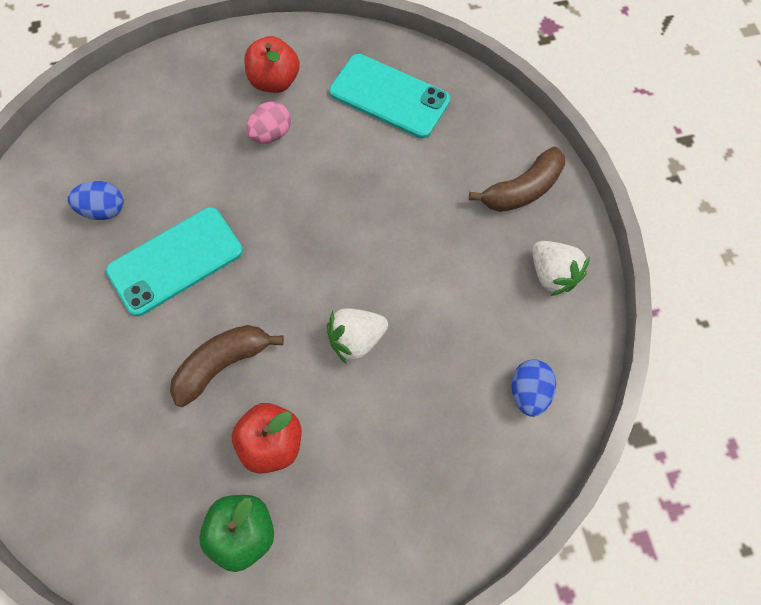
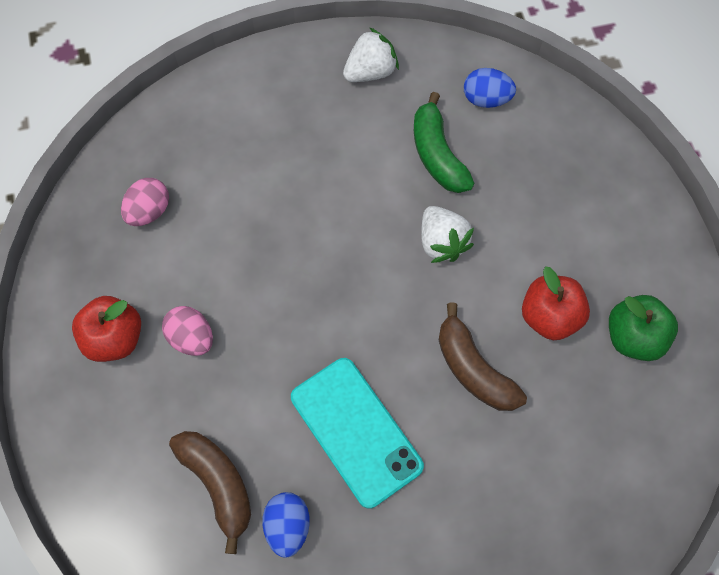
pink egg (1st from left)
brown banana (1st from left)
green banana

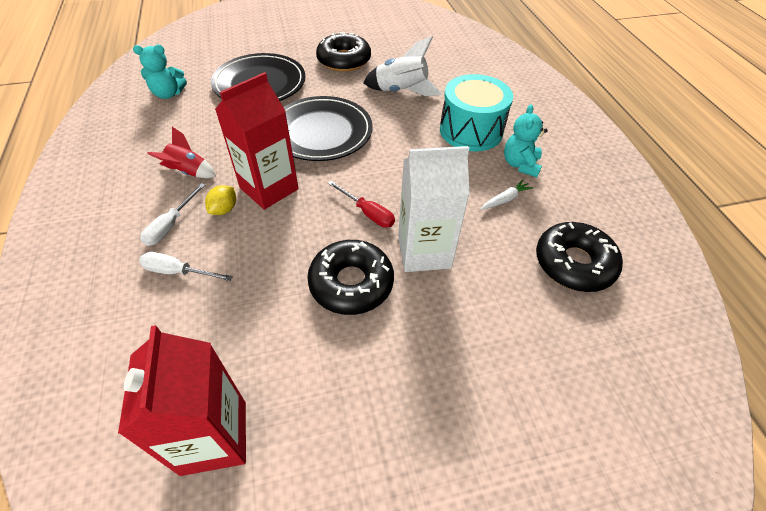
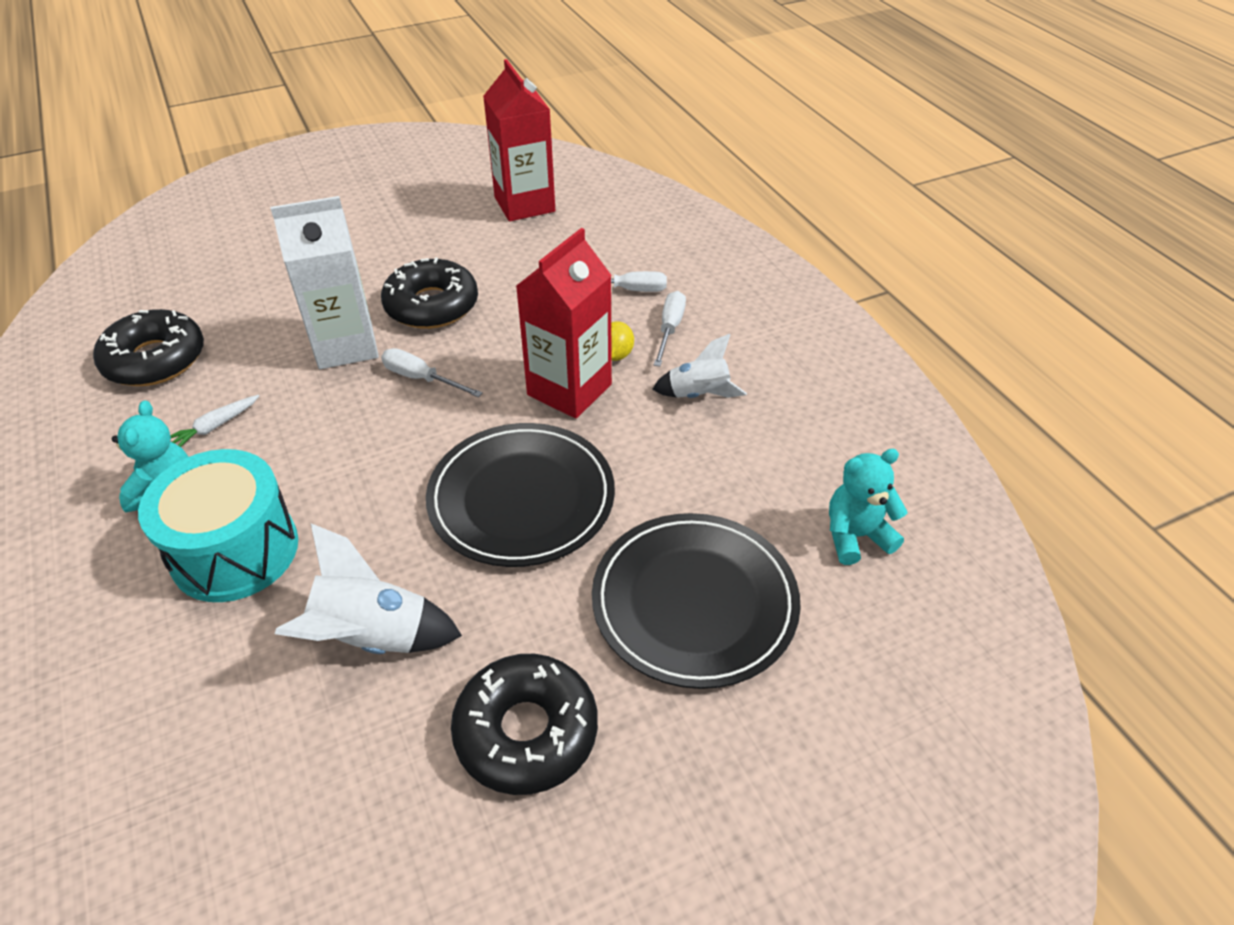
white rocket (2nd from left)
white screwdriver (1st from left)

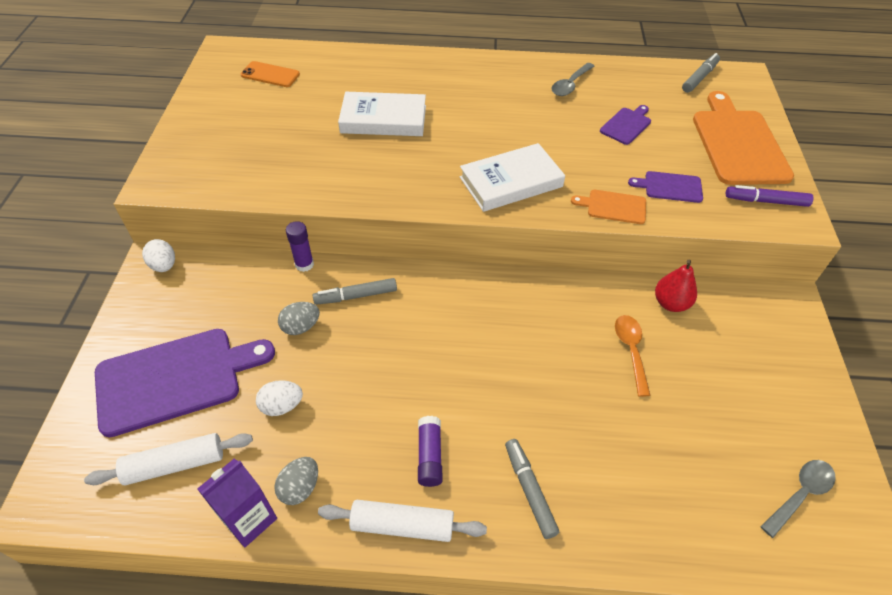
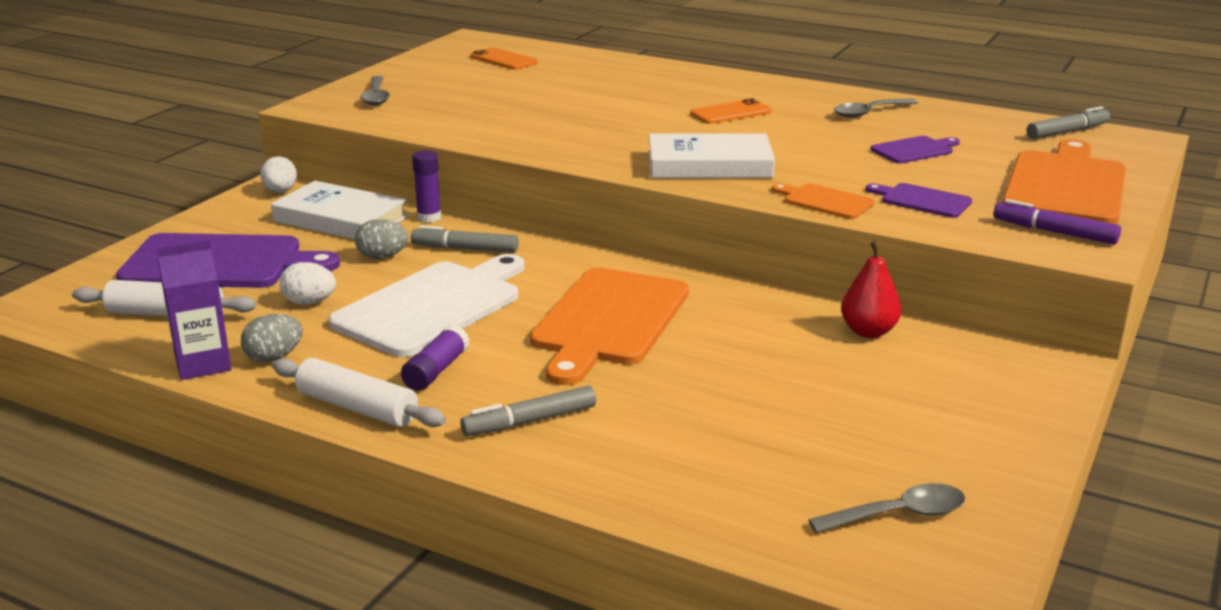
white book (1st from left)
orange spoon
grey marker (2nd from left)
grey spoon (1st from left)
orange phone (2nd from left)
white cutting board
orange cutting board (1st from left)

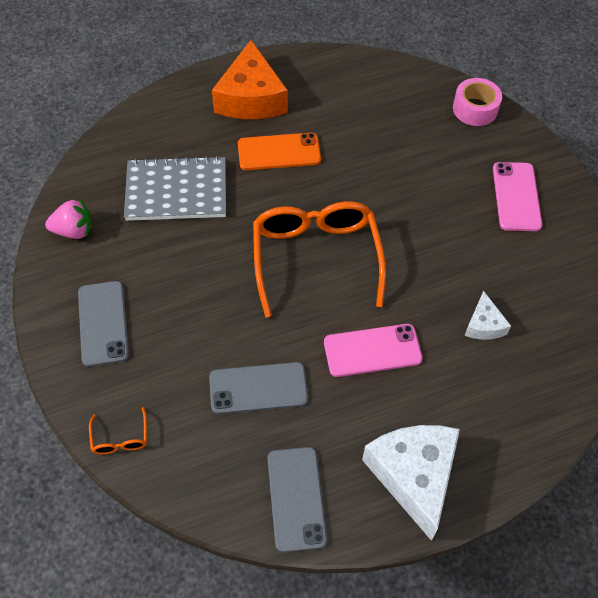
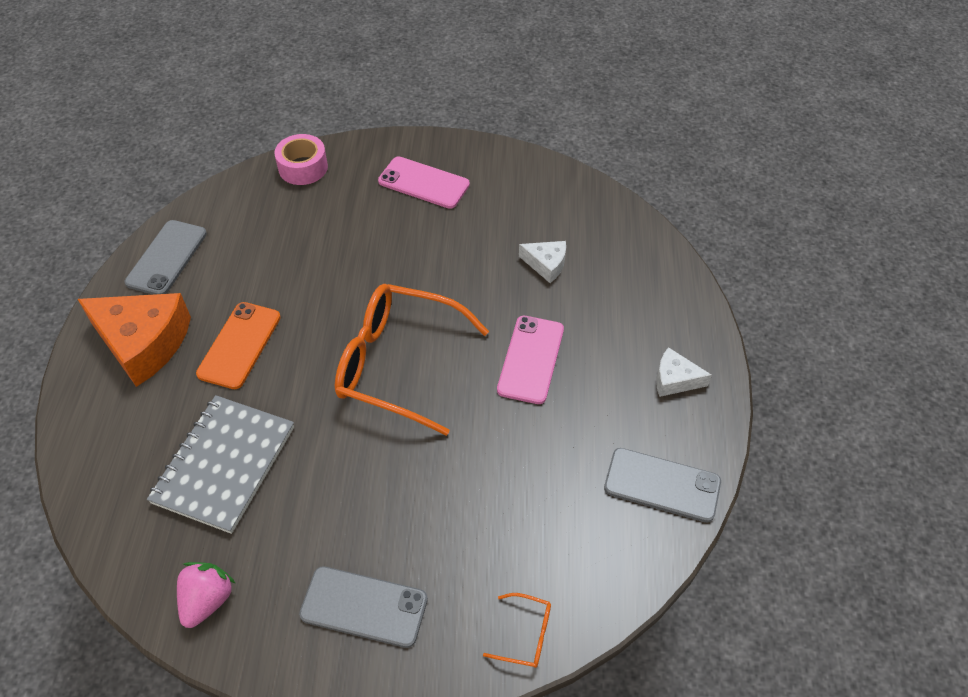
grey phone (1st from left)
white cheese (2nd from left)

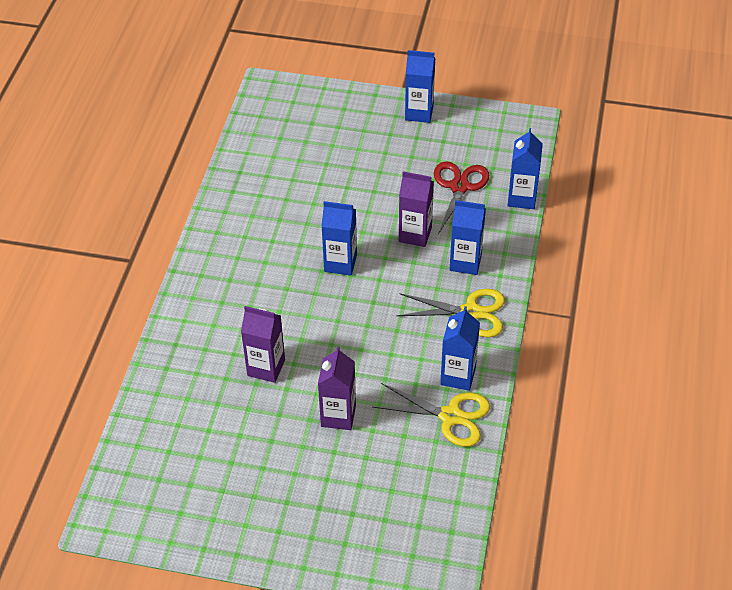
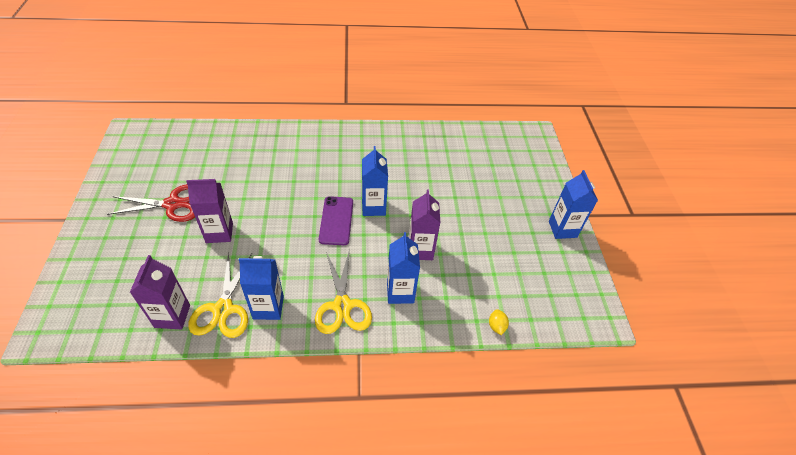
yellow lemon
red scissors
purple carton (1st from left)
purple phone

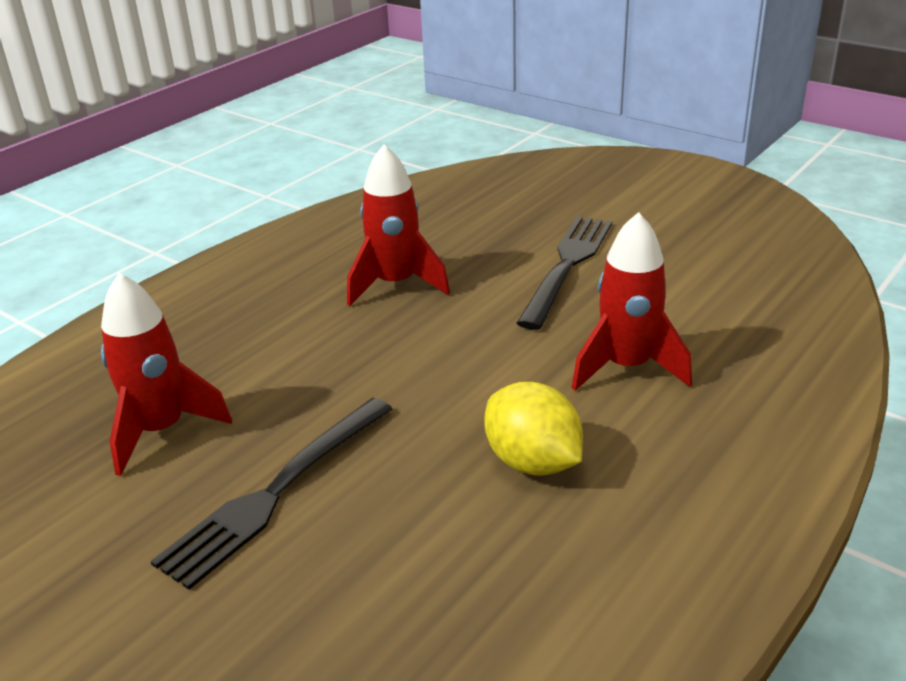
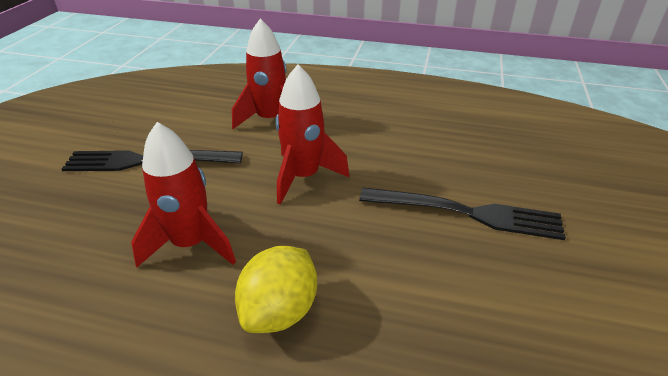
red rocket (3rd from left)
yellow lemon

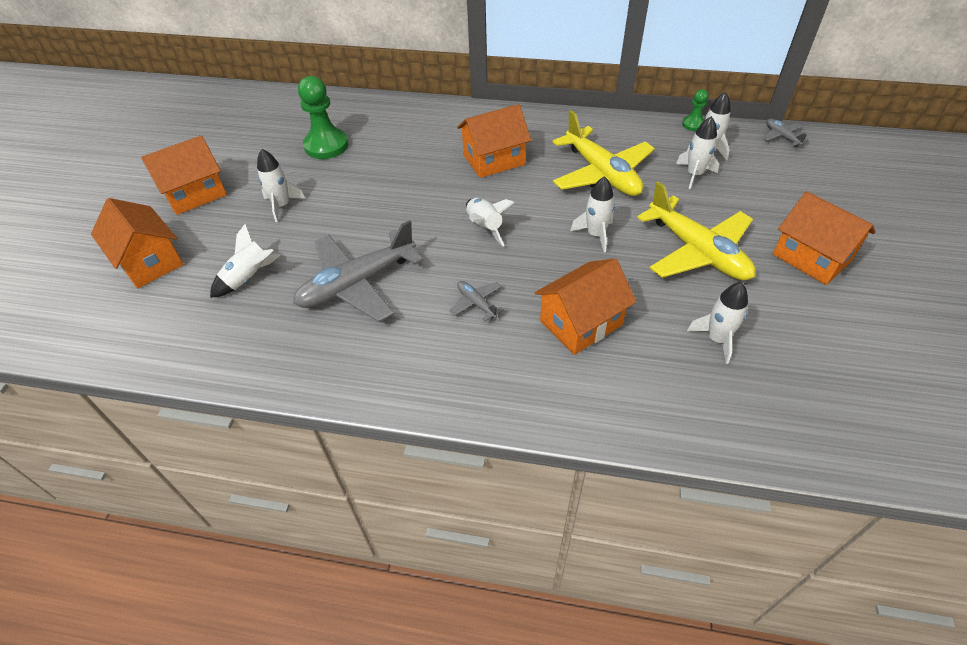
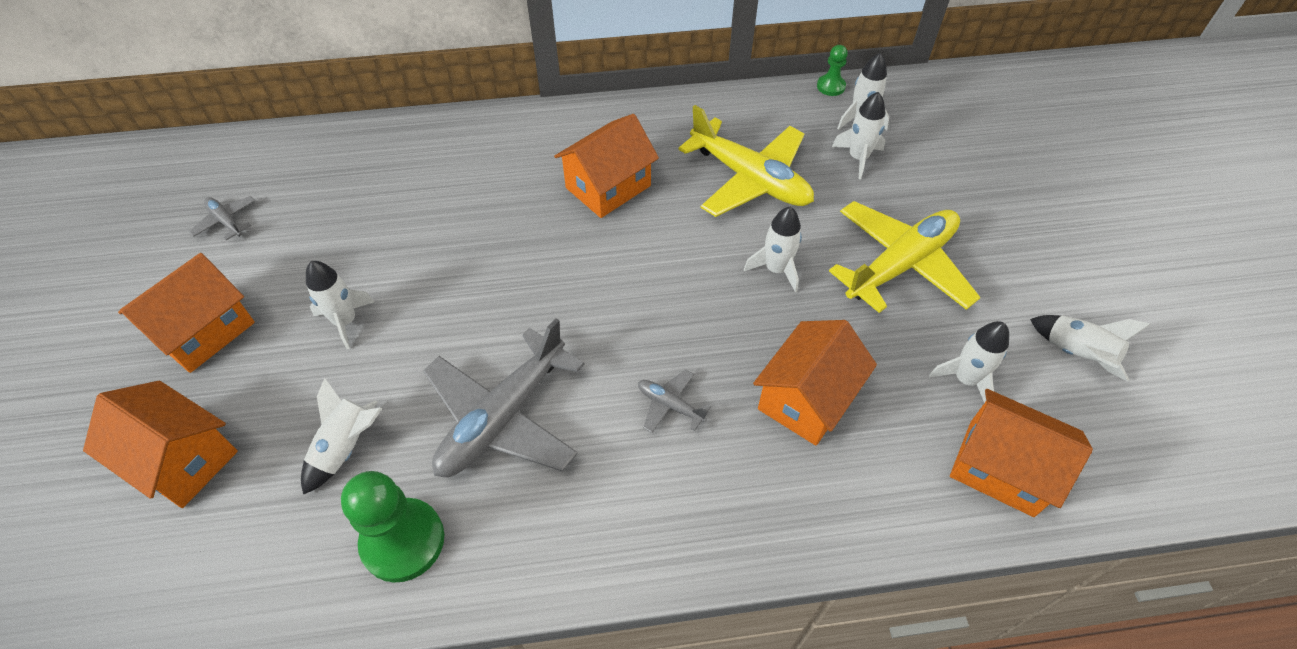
green pawn (1st from left)
grey plane (1st from left)
yellow plane (2nd from left)
orange house (5th from left)
white rocket (7th from left)

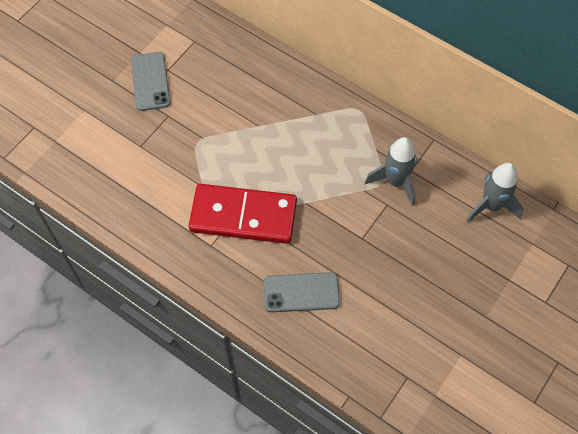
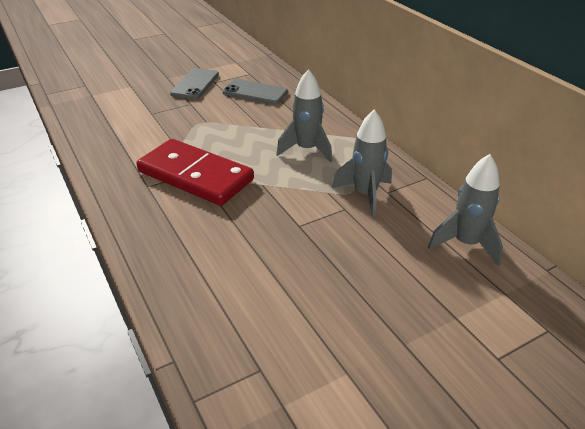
grey phone (2nd from left)
grey rocket (1st from left)

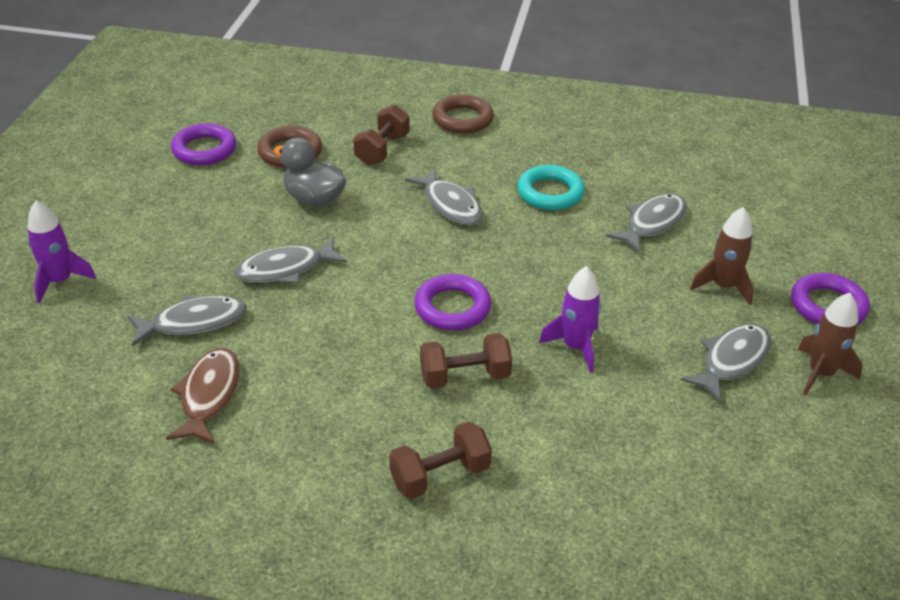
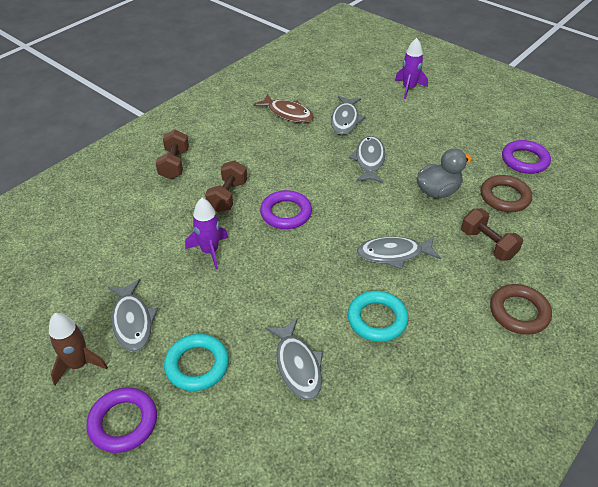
turquoise ring (1st from left)

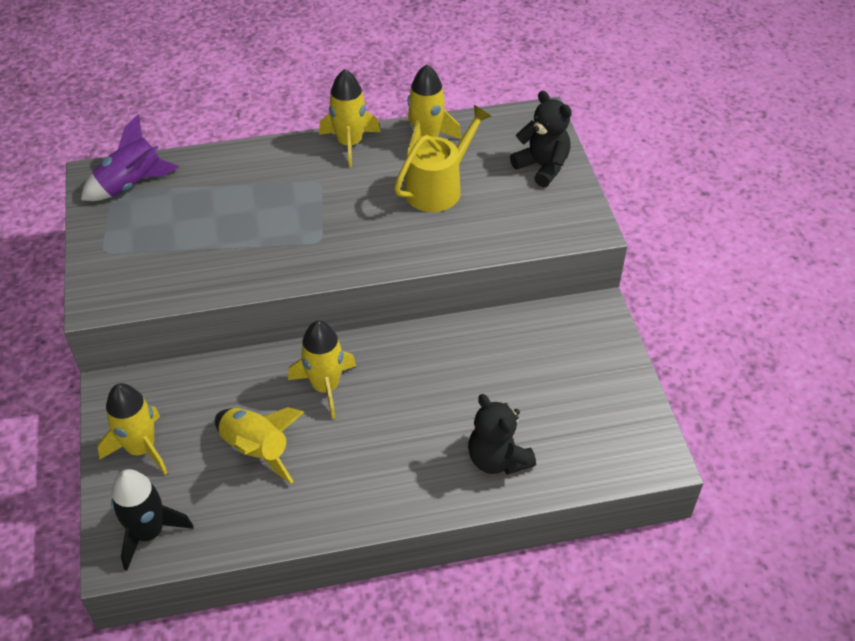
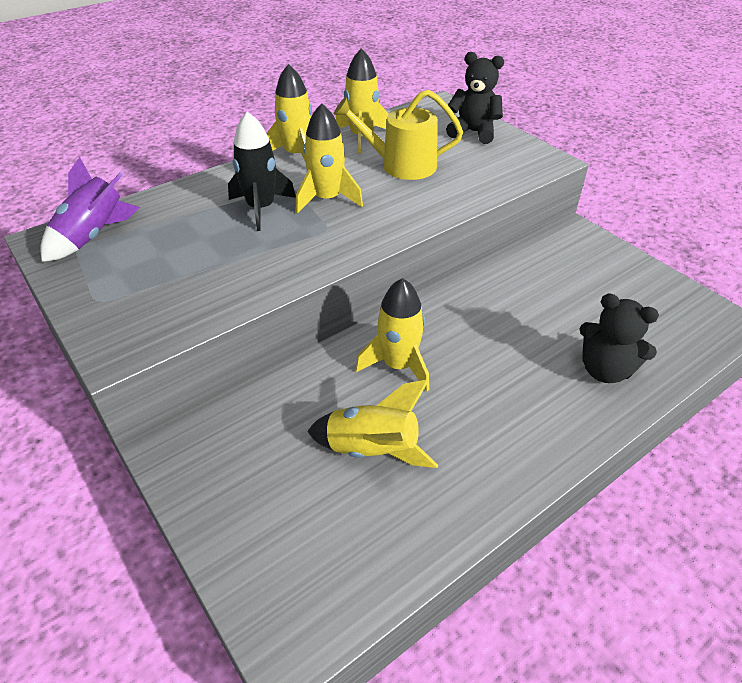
yellow watering can
yellow rocket (2nd from left)
black rocket

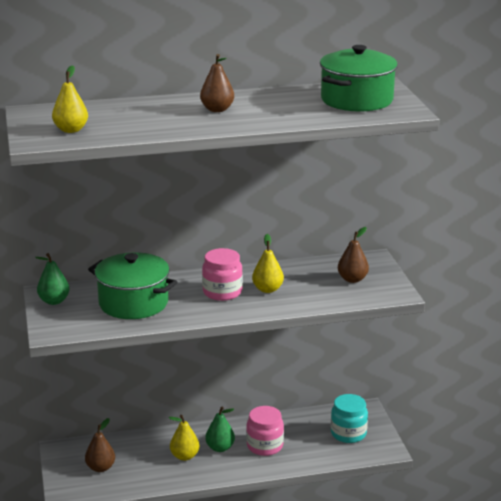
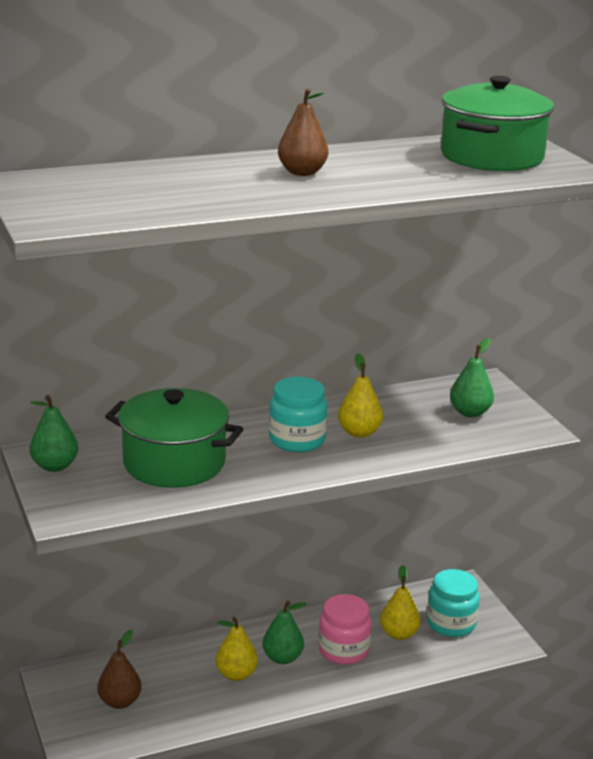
yellow pear (3rd from left)
green pear (3rd from left)
turquoise jar (1st from left)

